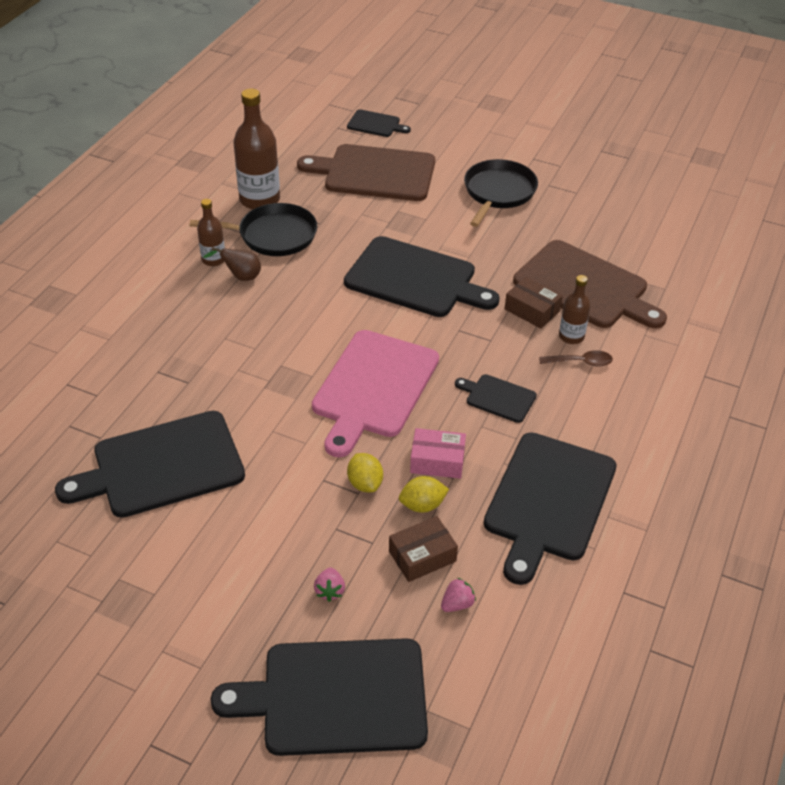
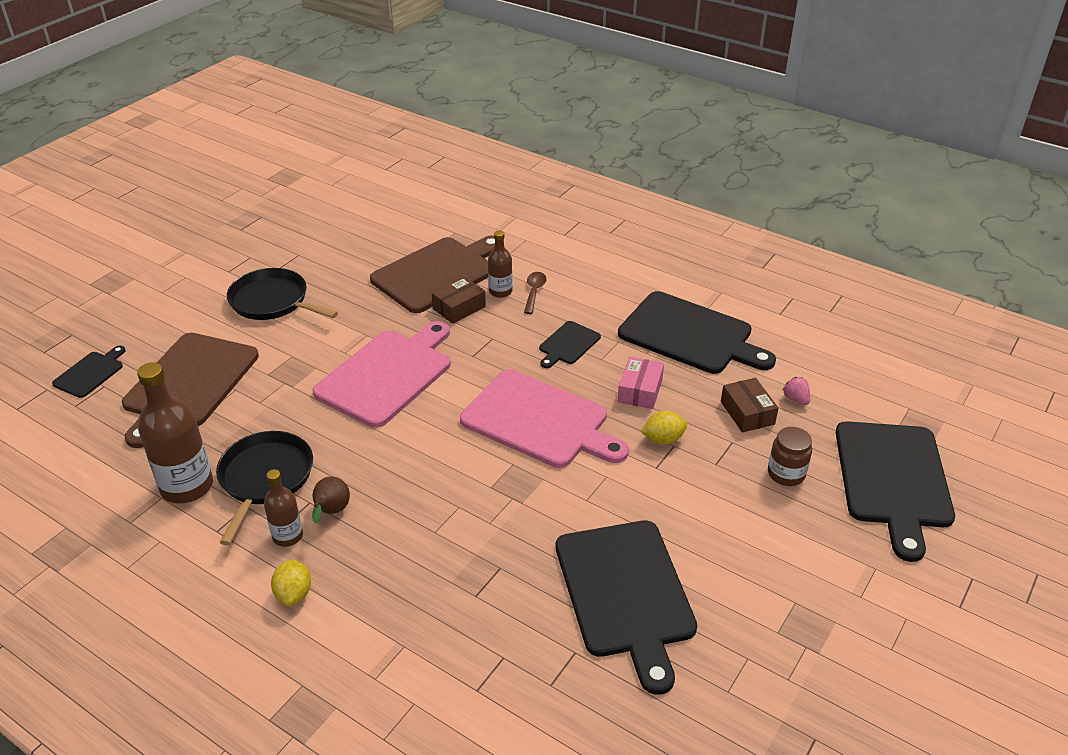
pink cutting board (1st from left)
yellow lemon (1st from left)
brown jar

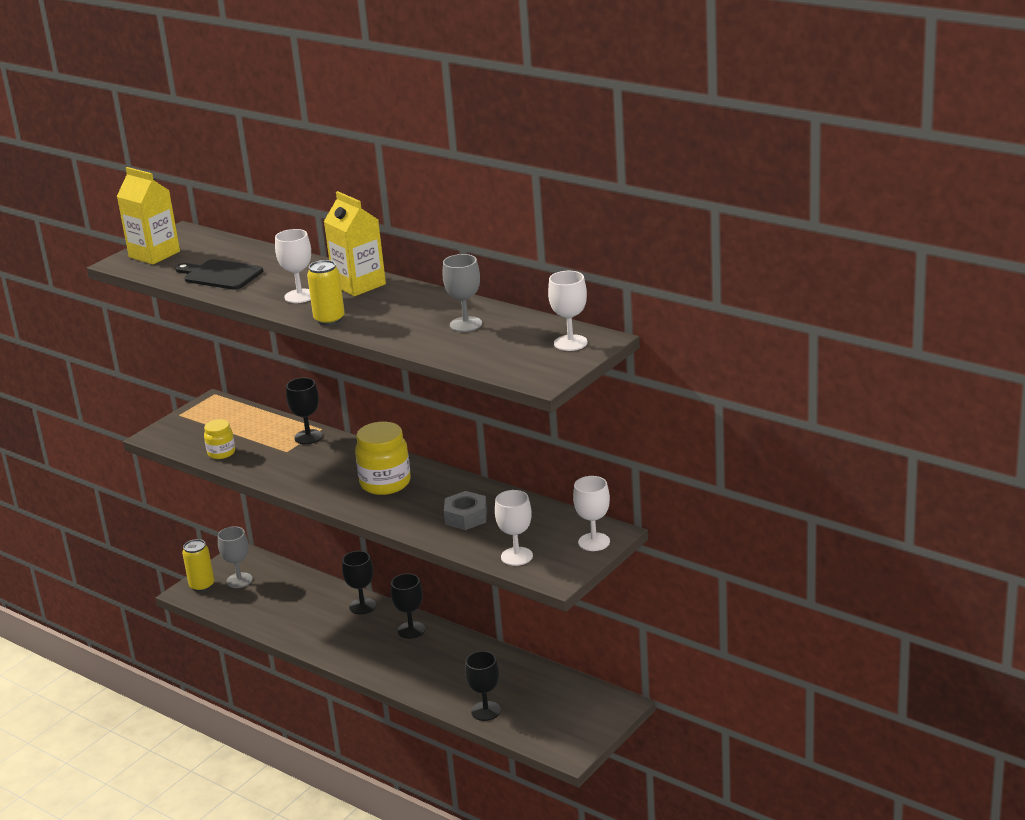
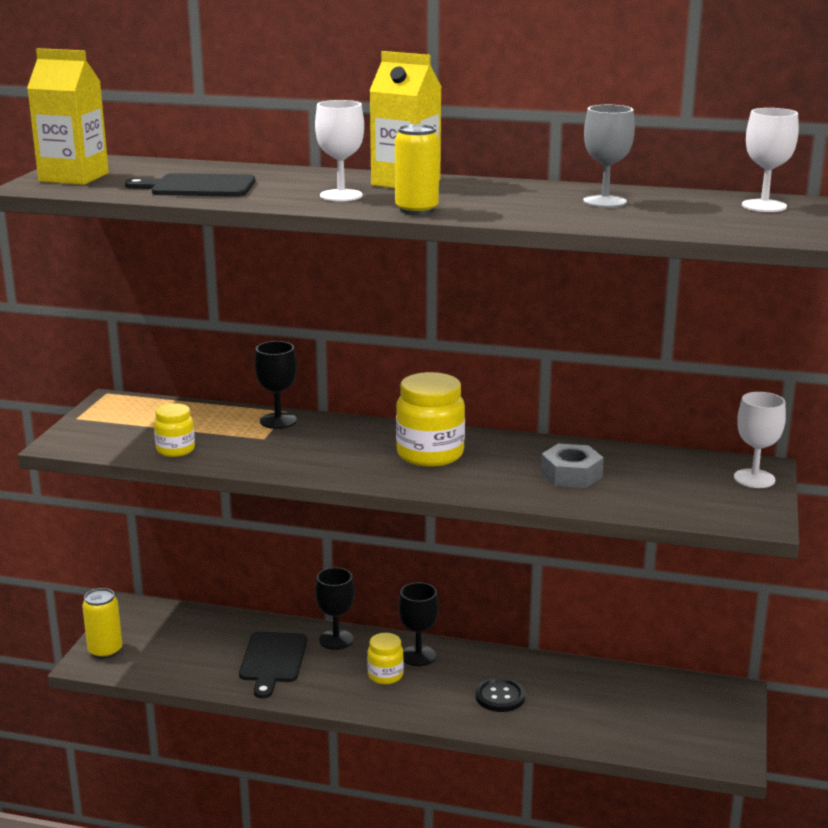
white goblet (2nd from left in the first image)
grey goblet (1st from left in the first image)
black goblet (4th from left in the first image)
black cutting board (2nd from left)
yellow jar (2nd from left)
black button

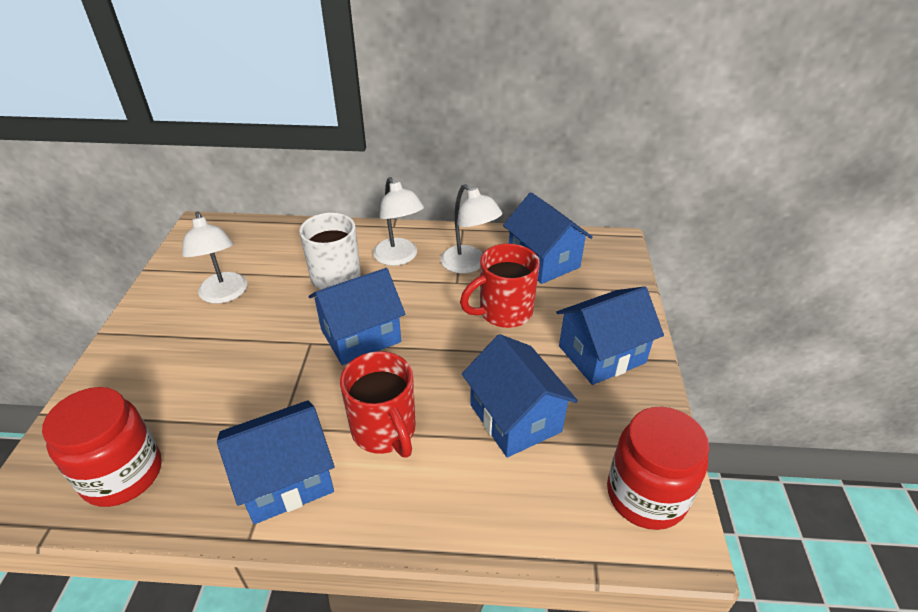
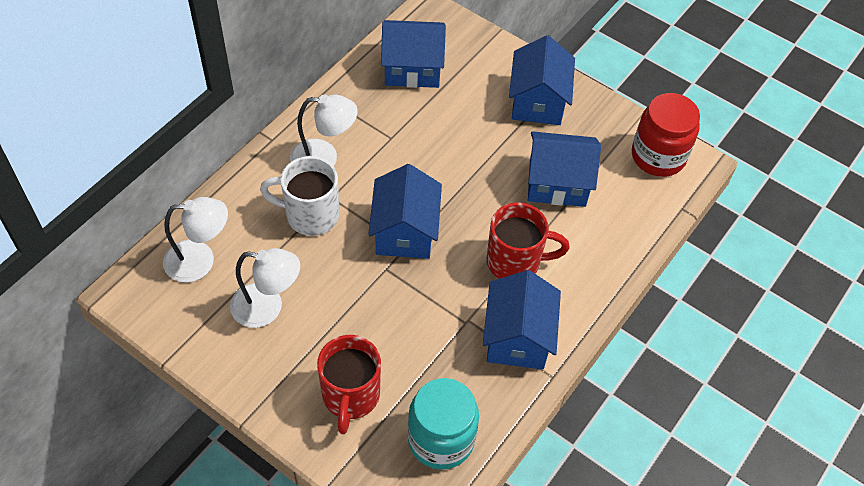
white lamp (1st from left)
red mug (1st from left)
turquoise jar

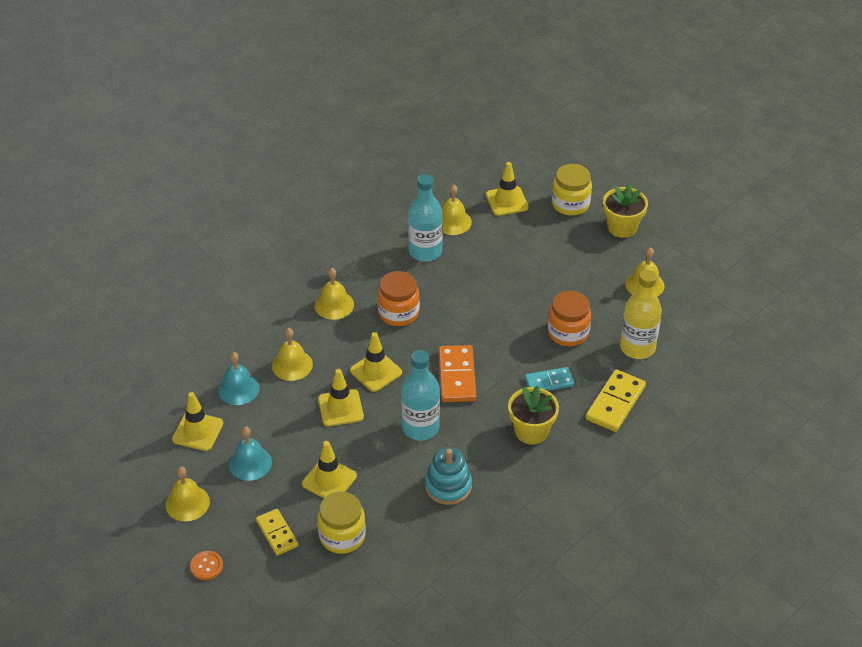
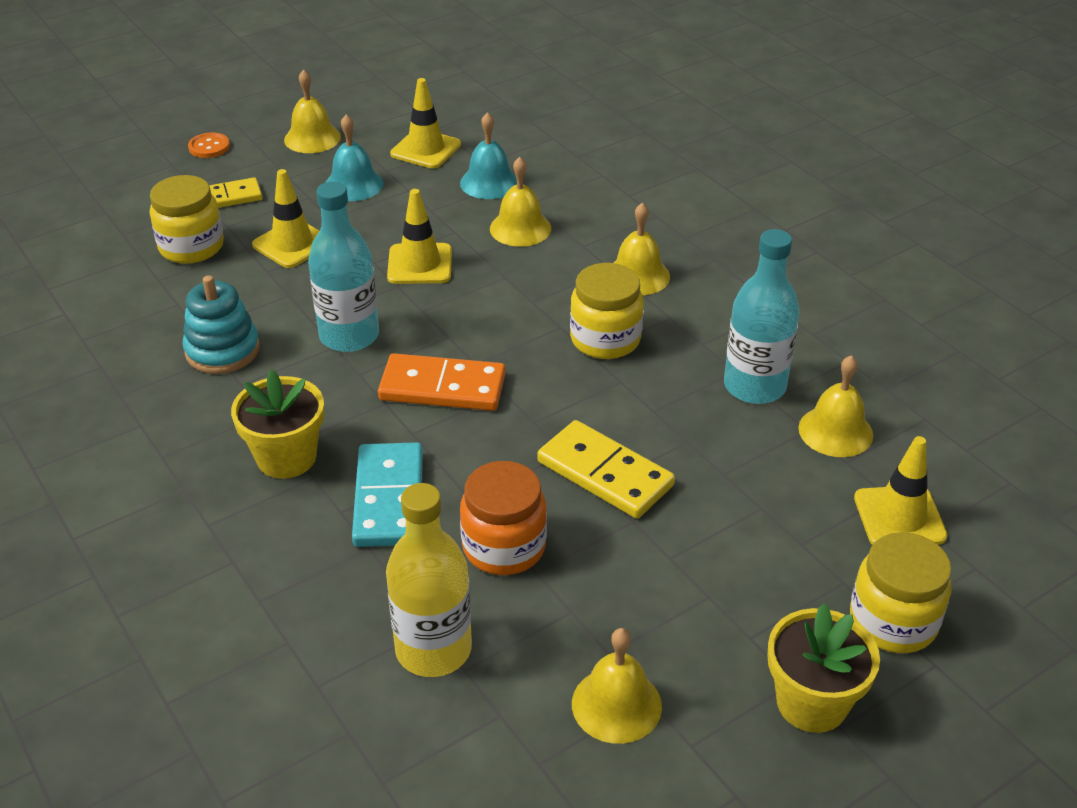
yellow jar (2nd from left)
yellow traffic cone (4th from left in the first image)
turquoise domino
yellow domino (2nd from left)

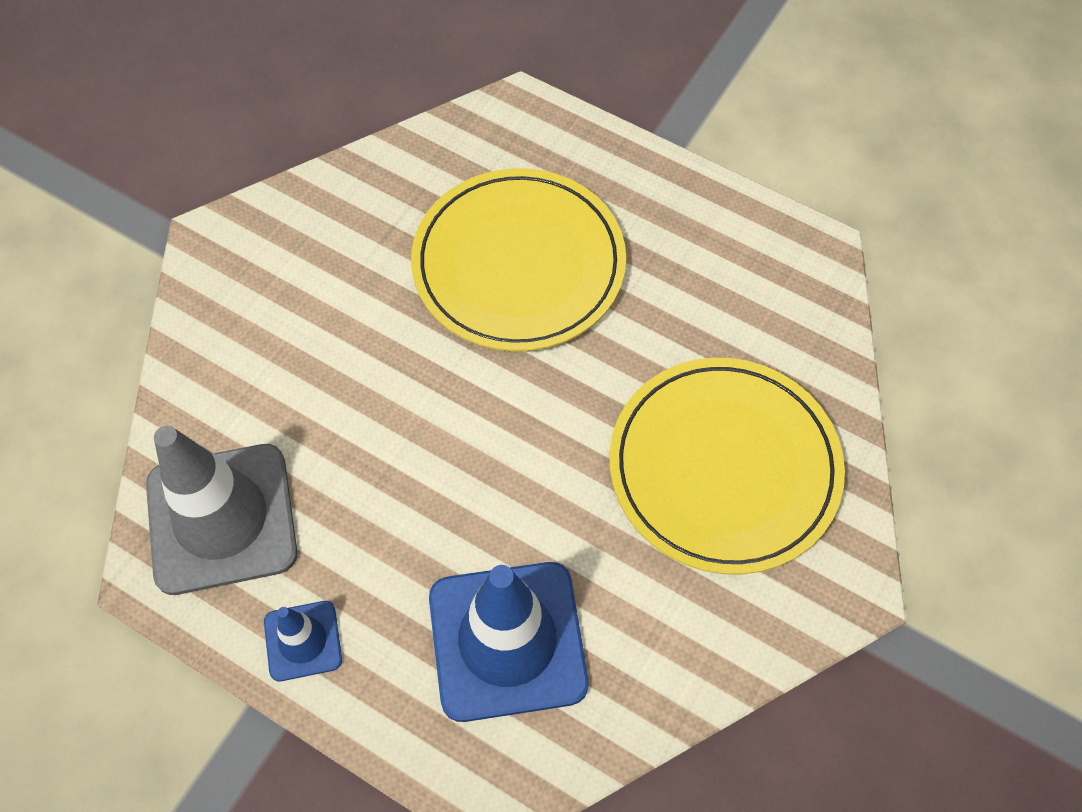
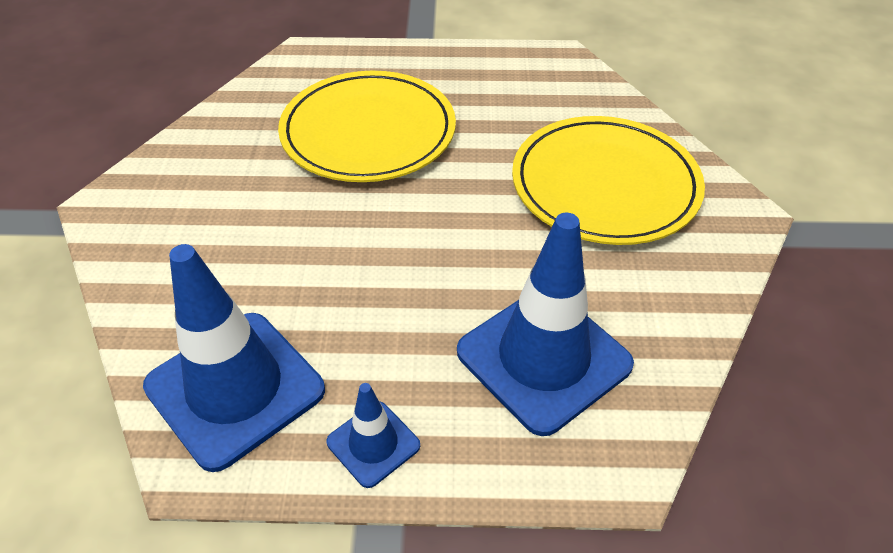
blue traffic cone (1st from left)

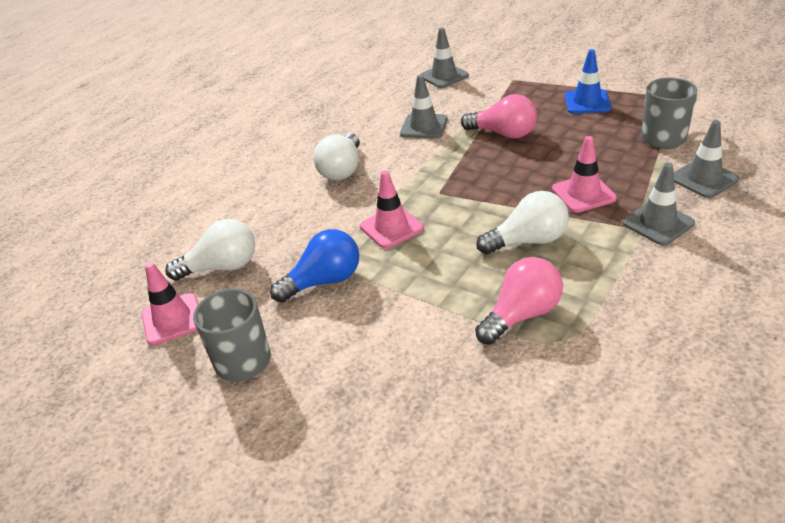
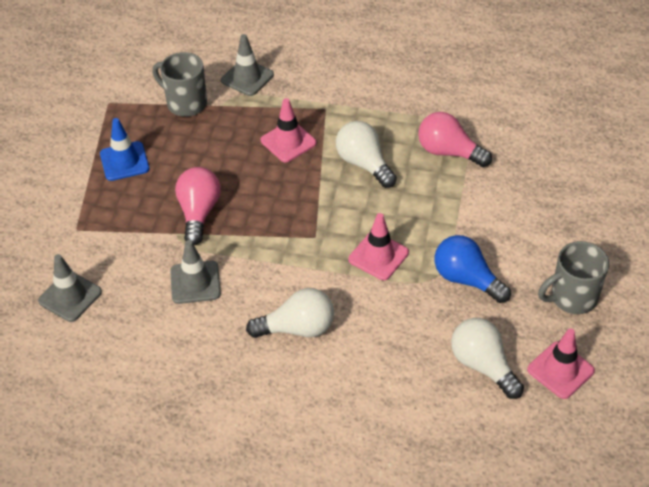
grey traffic cone (3rd from left in the first image)

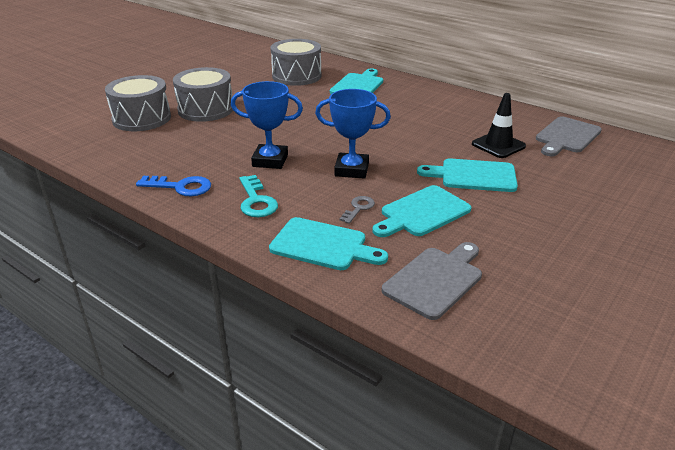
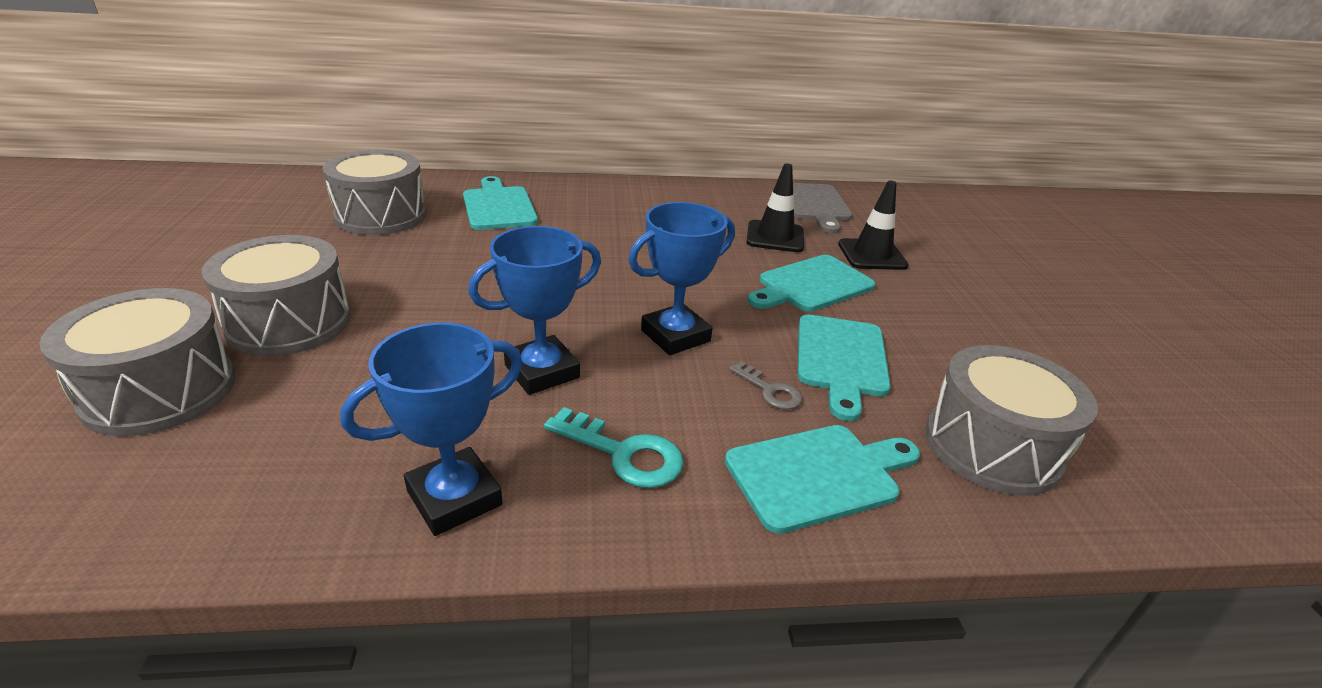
blue trophy (1st from left)
grey key
grey drum (4th from left)
black traffic cone (2nd from left)

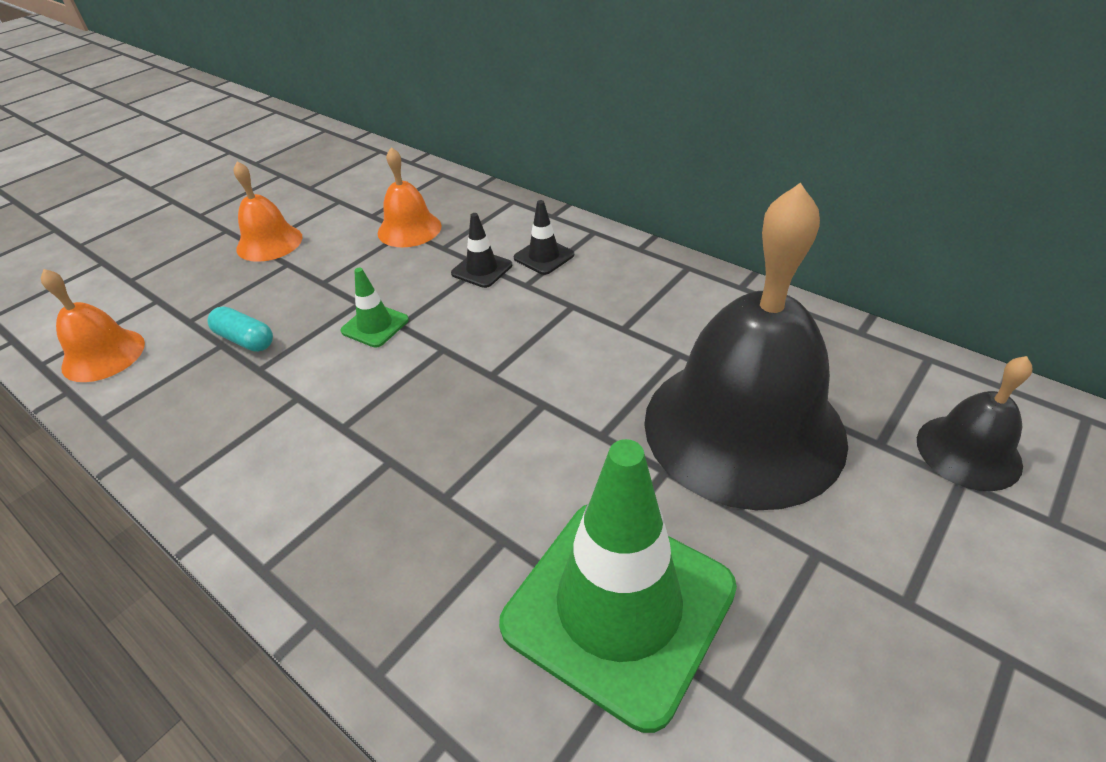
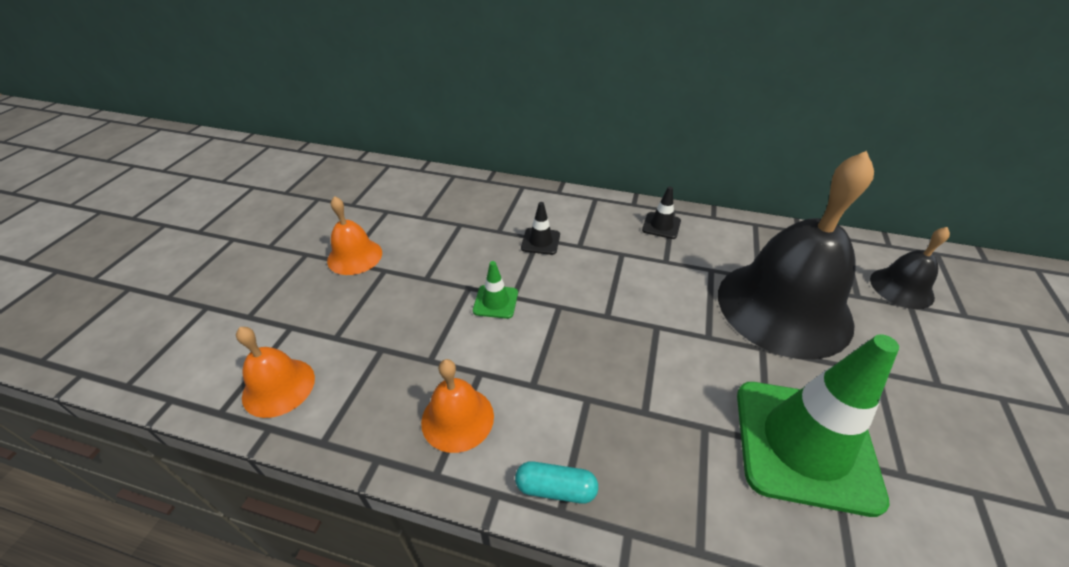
orange bell (3rd from left)
black traffic cone (2nd from left)
turquoise capsule

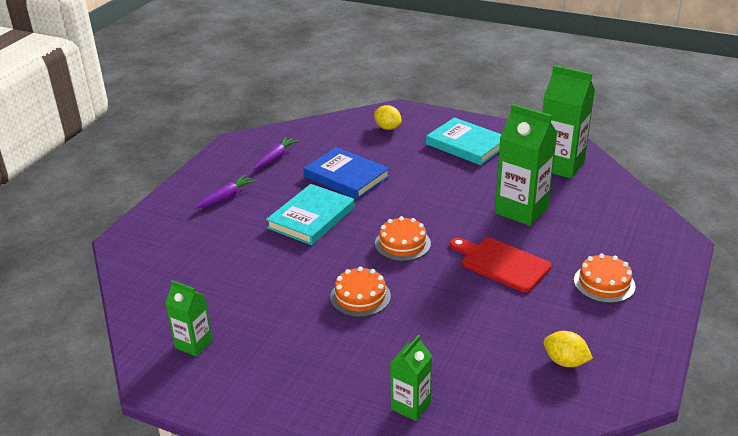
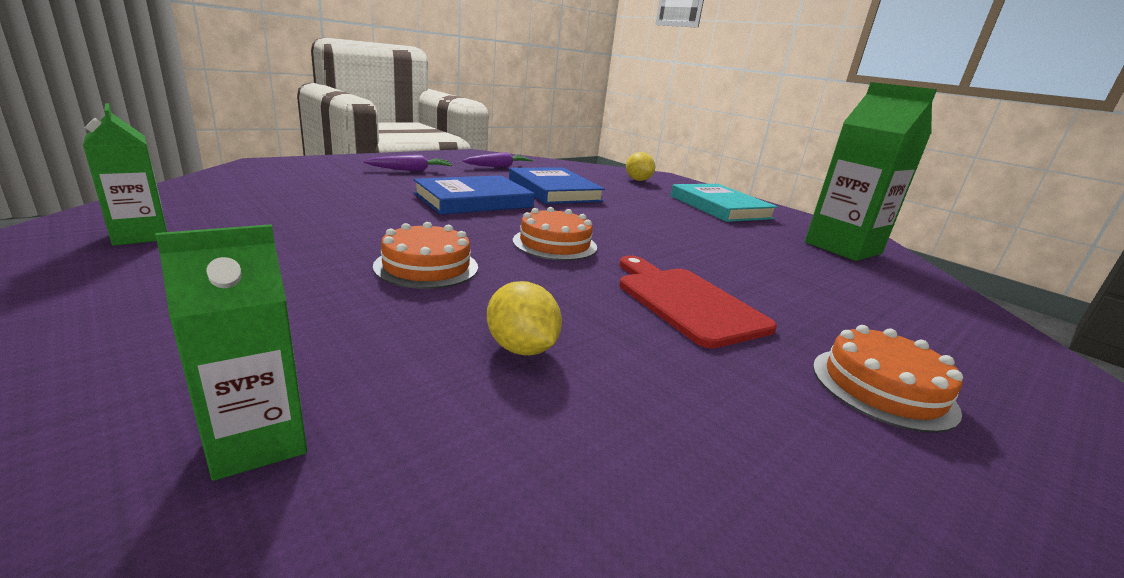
green carton (3rd from left in the first image)
blue book (1st from left)
yellow lemon (1st from left)

